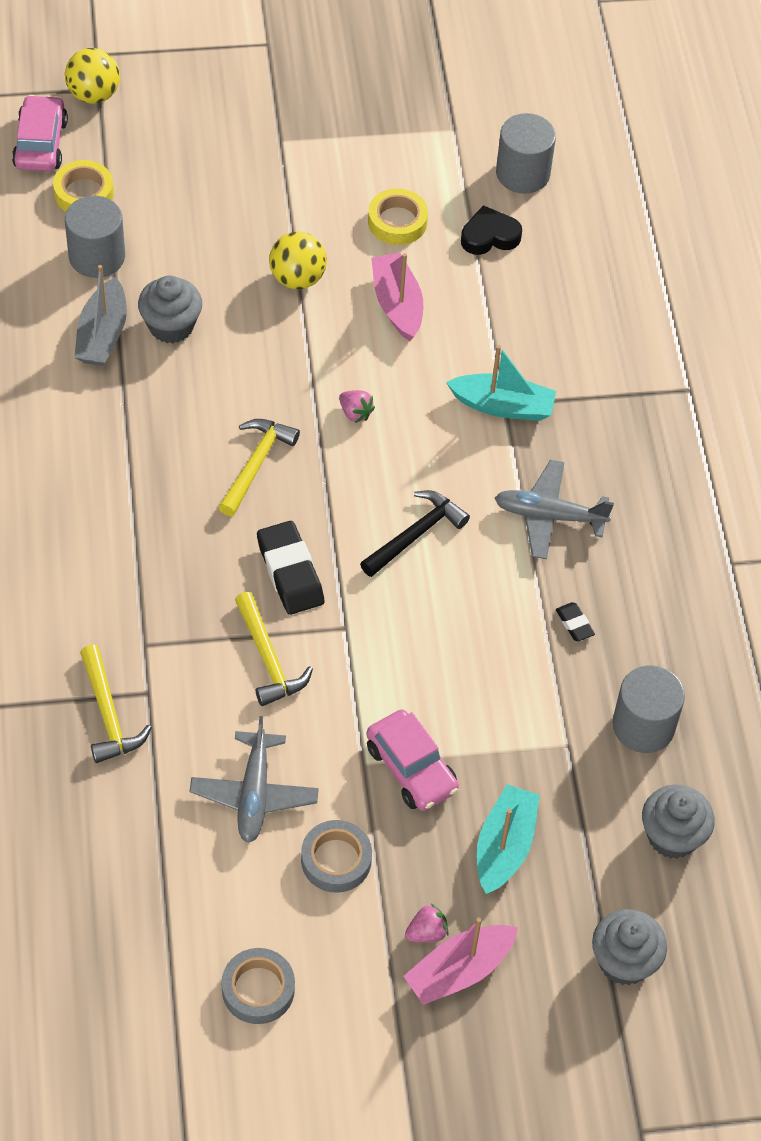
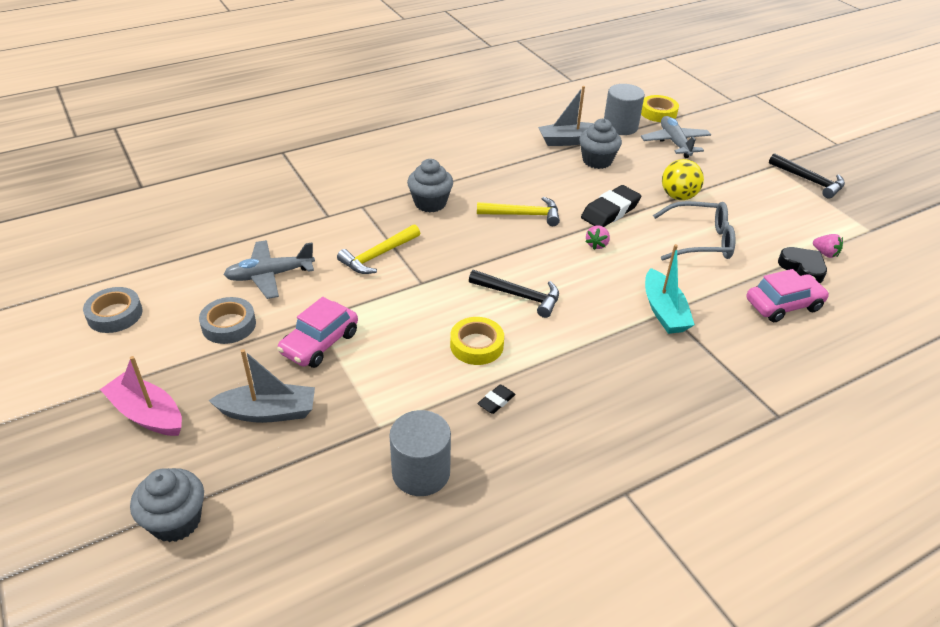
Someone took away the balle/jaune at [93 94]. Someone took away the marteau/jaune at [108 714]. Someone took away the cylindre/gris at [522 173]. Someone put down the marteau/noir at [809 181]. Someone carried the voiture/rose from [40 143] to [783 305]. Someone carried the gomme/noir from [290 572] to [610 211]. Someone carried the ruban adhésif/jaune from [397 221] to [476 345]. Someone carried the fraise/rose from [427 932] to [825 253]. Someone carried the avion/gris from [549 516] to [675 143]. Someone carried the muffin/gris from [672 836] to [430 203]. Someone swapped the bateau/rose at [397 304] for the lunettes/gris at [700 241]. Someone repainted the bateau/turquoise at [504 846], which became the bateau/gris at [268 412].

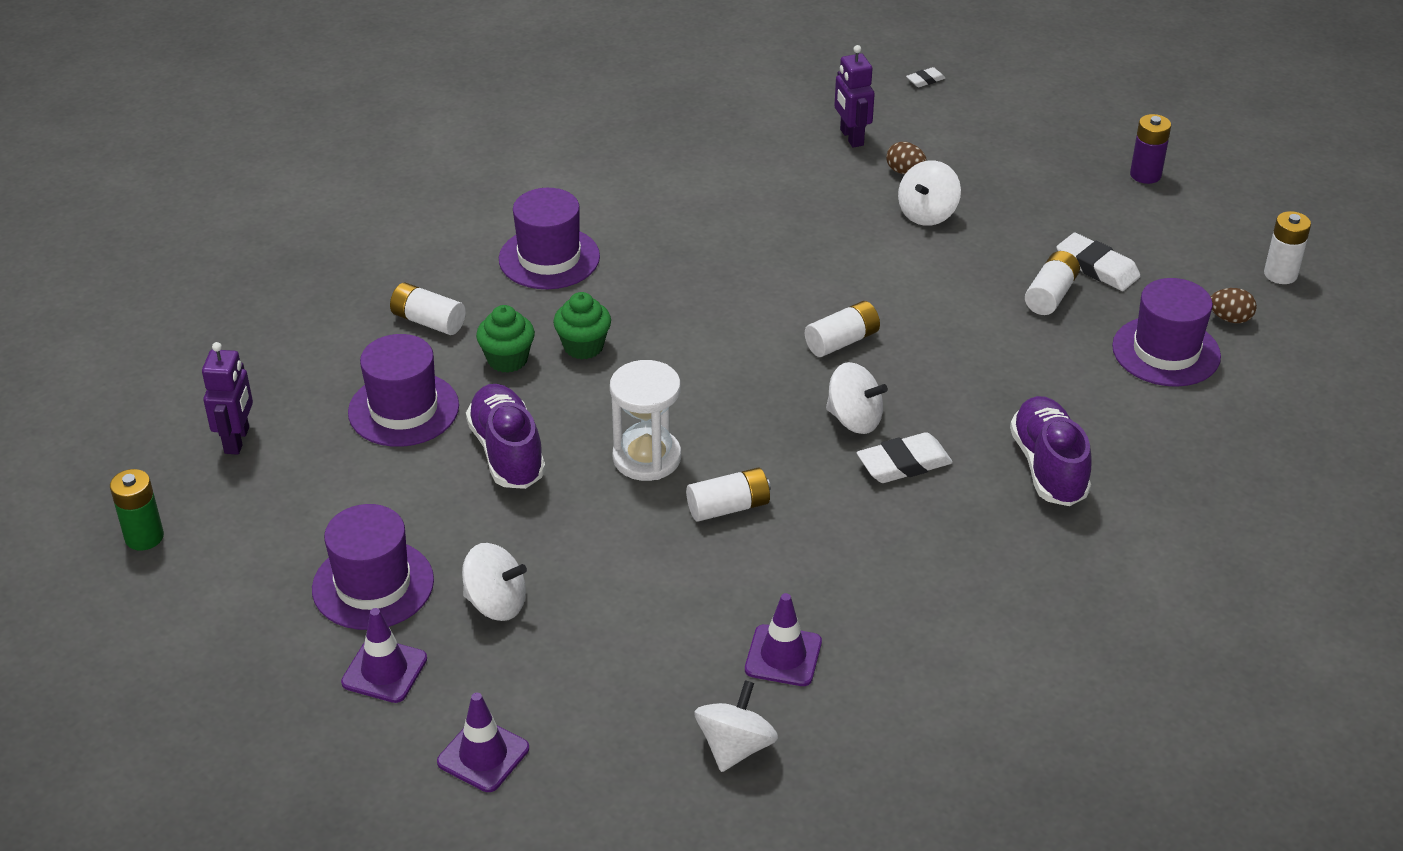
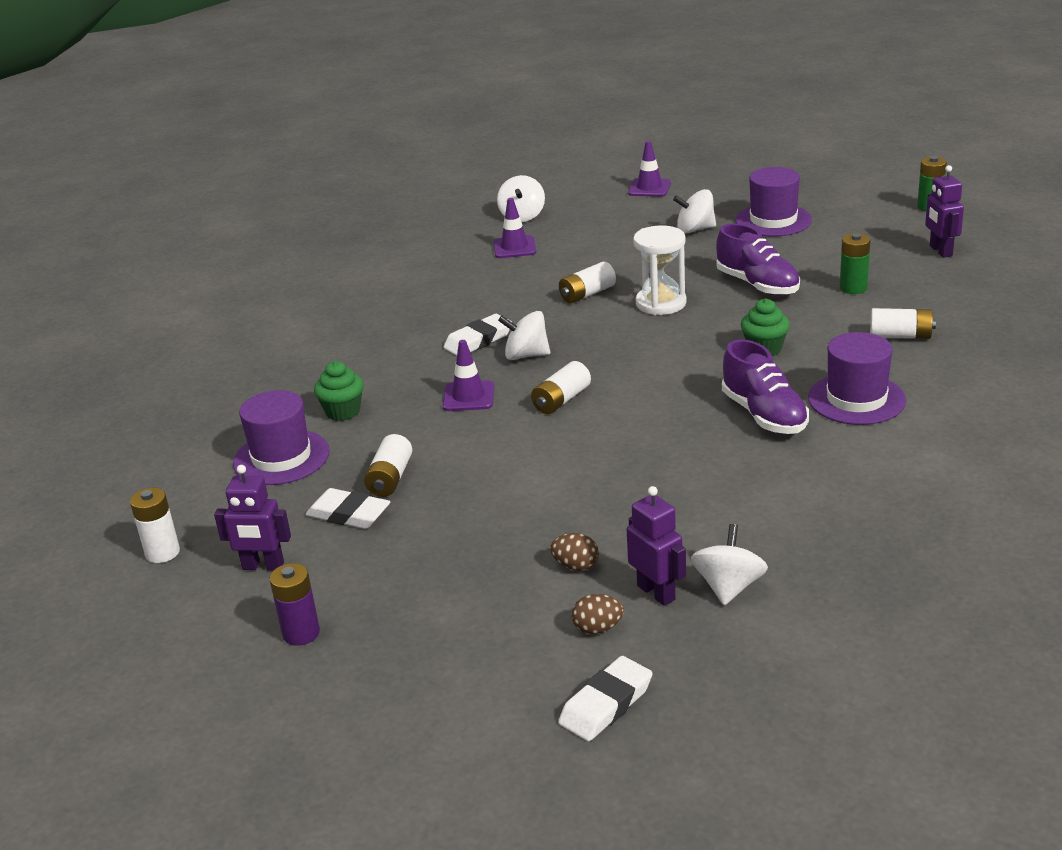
Someone put down the robot/violet at [263 566]. Someone carried the cône de chantier/violet from [384 671] to [468 397]. Someone carried the muffin/vert from [507 360] to [343 412]. Someone carried the toupie/blanc from [927 214] to [729 587]. Someone carried the chaussure/violet from [1048 467] to [764 415]. Someone carried the œuf/marron from [1230 318] to [597 628]. Someone swapped the chapeau/violet at [403 409] for the pile/vert at [853 288]. Someone scaled the gomme/blanc at [925 80] by 1.88.

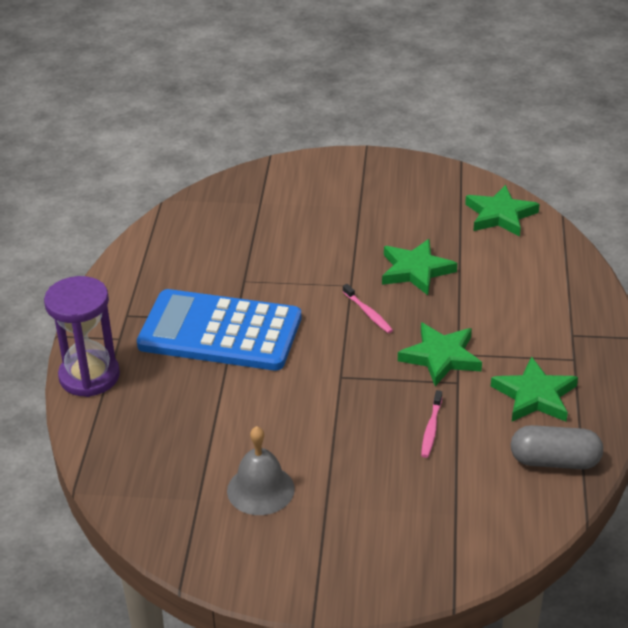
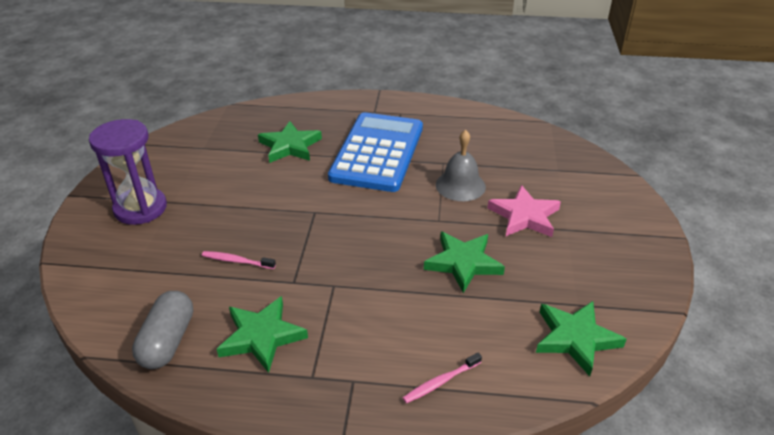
Someone put down the étoile/rose at [524 216]. Someone carried the sablier/violet from [89 376] to [140 208]. Someone carried the cloche/gris from [260 489] to [460 185]. Someone carried the brosse à dents/rose from [368 313] to [440 382]. Someone carried the étoile/vert from [440 357] to [290 146].

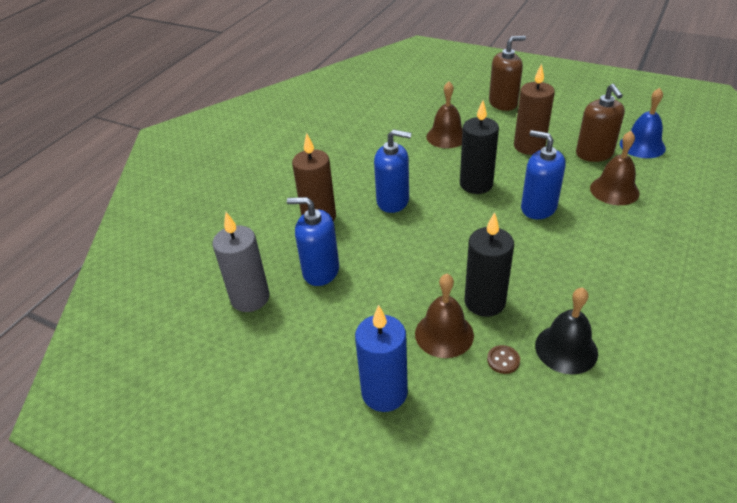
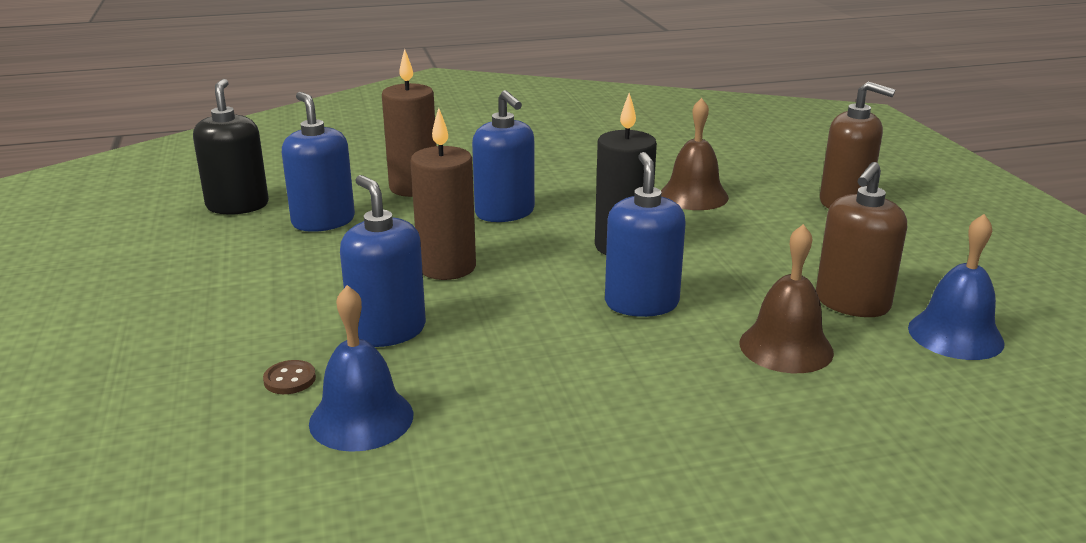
Someone took away the bougie/bleu at [384 393]. Someone took away the cloche/marron at [444 334]. Someone carried the bougie/marron from [529 146] to [447 267]. Someone swapped the bougie/gris at [250 298] for the distributeur de savon/noir at [237 205]. Someone swapped the bougie/noir at [484 302] for the distributeur de savon/bleu at [387 331]. Someone repainted the cloche/noir at [566 349], which became the cloche/bleu at [361 418].

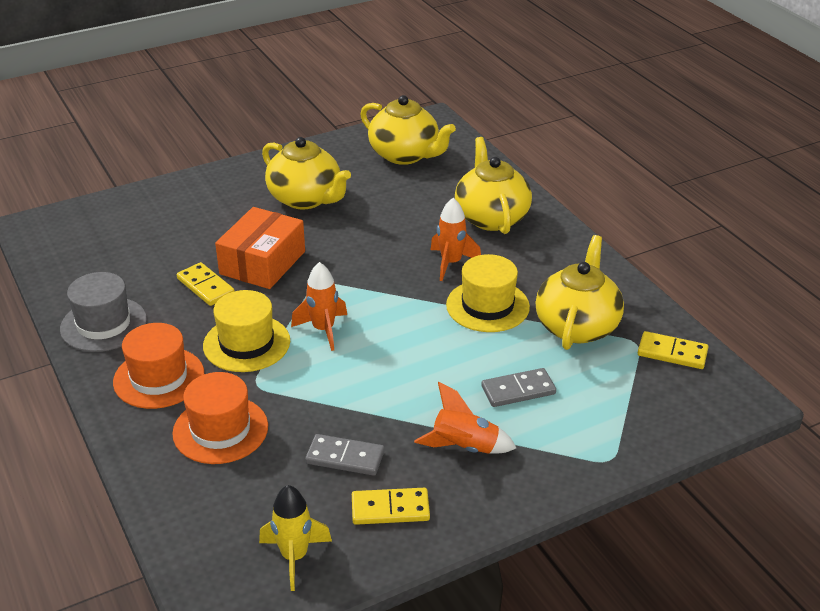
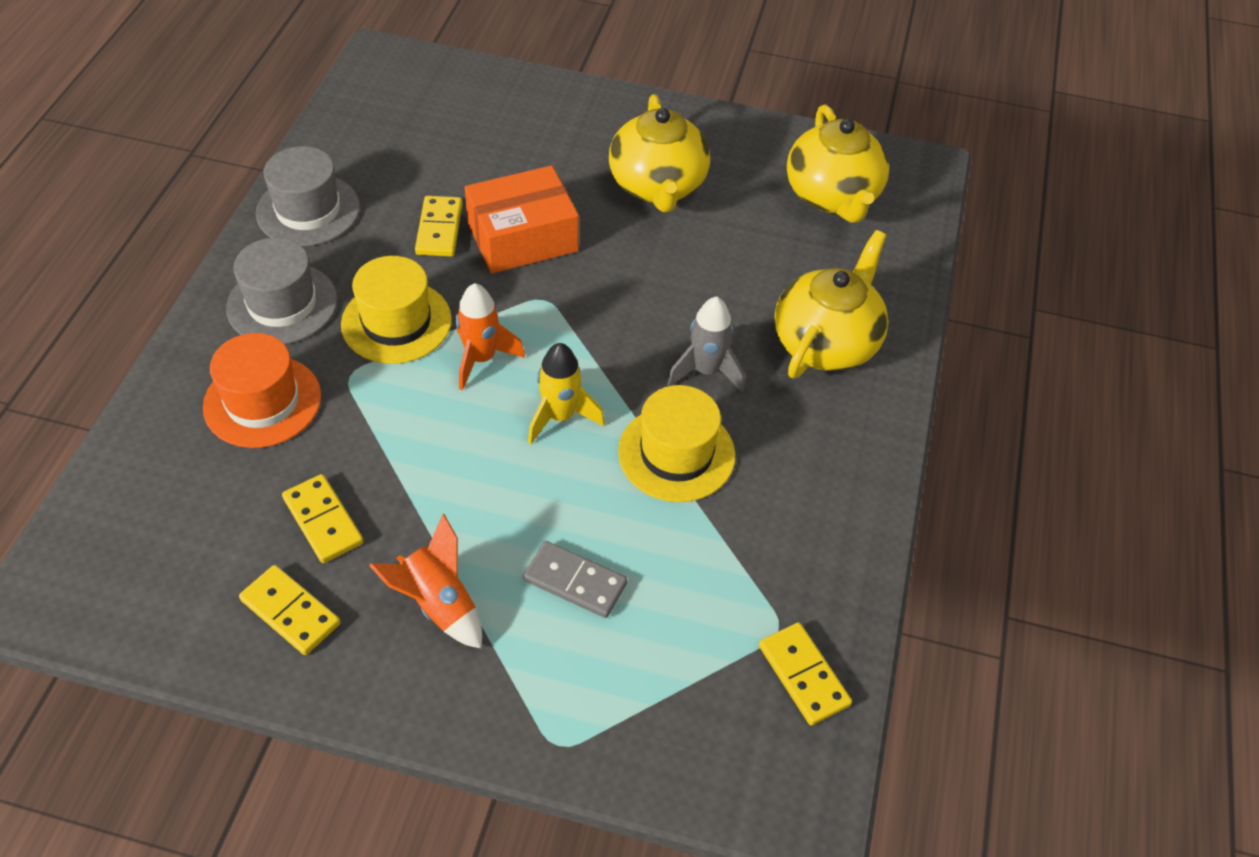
Someone took away the théière/jaune at [577 326]. Someone carried the fusée/jaune from [294 557] to [560 416]. Someone repainted the chapeau/orange at [159 378], which became the chapeau/gris at [282 304]. Someone repainted the domino/gris at [345 458], which became the domino/jaune at [323 521]. Someone repainted the fusée/orange at [451 263], which became the fusée/gris at [706 371].

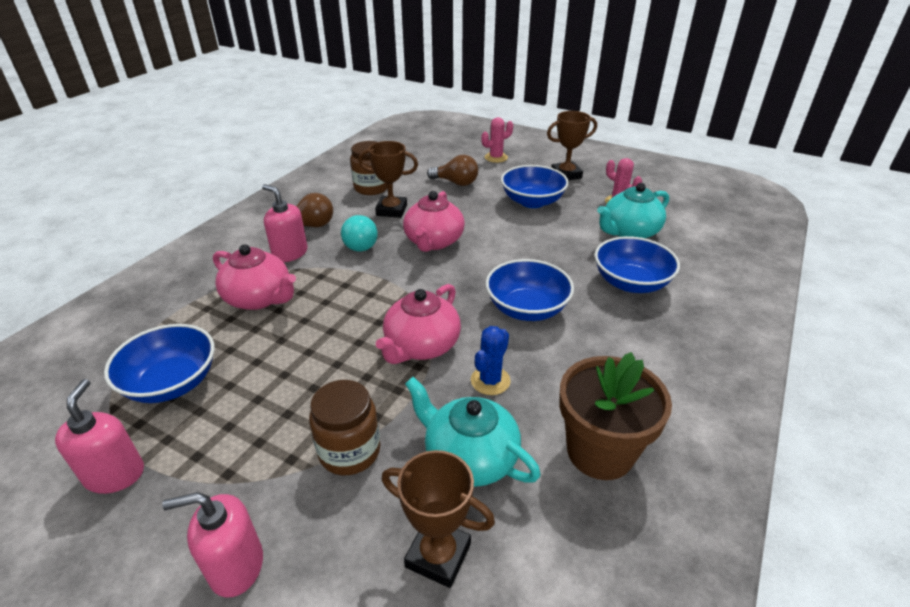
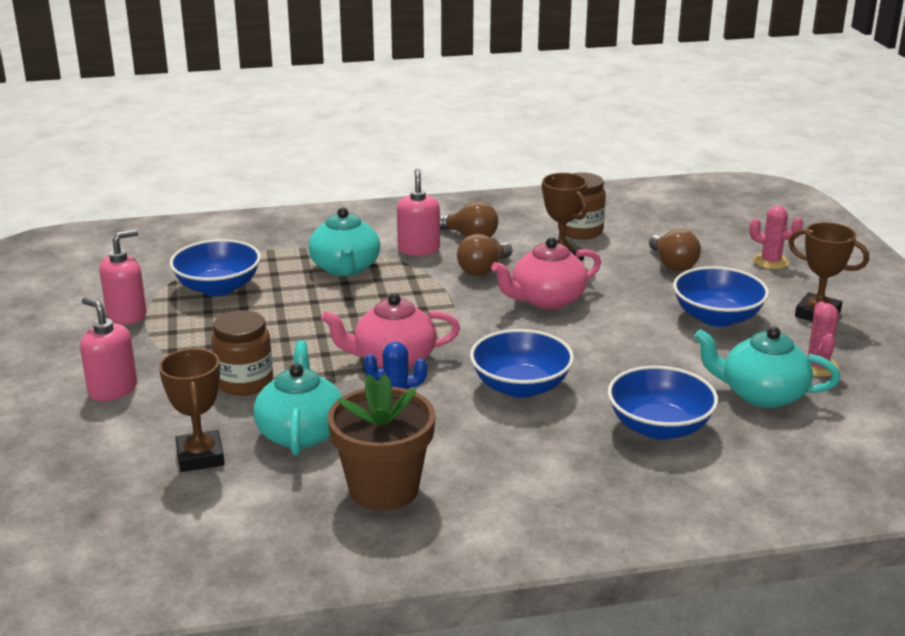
Someone repainted the théière/rose at [259 298], which became the théière/turquoise at [345 268]. Someone repainted the ampoule/turquoise at [360 243], which became the ampoule/marron at [483 270].

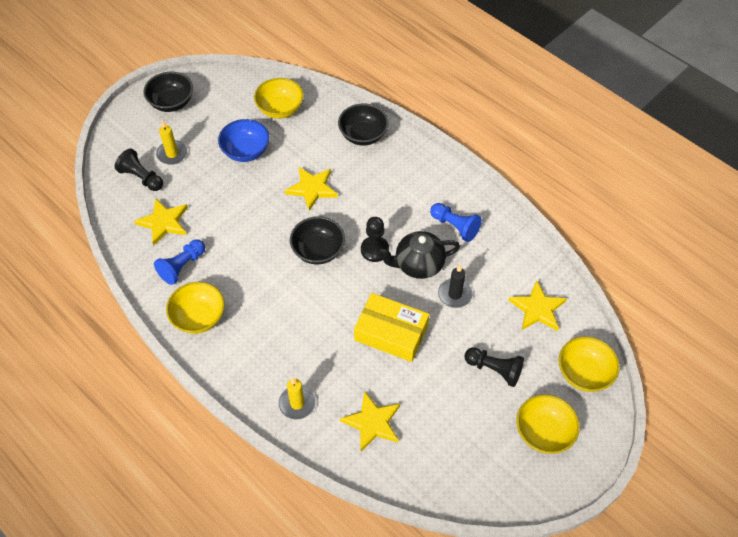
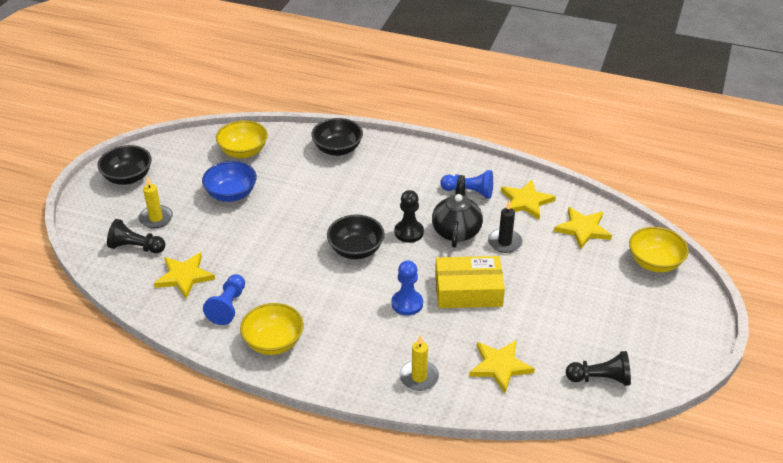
Someone took away the bol/jaune at [543 432]. Someone put down the pion/bleu at [407 303]. Someone carried the étoile/jaune from [312 188] to [526 201]. Someone carried the pion/noir from [494 370] to [600 378]. Someone rotated the théière/noir at [418 265] by 135 degrees clockwise.

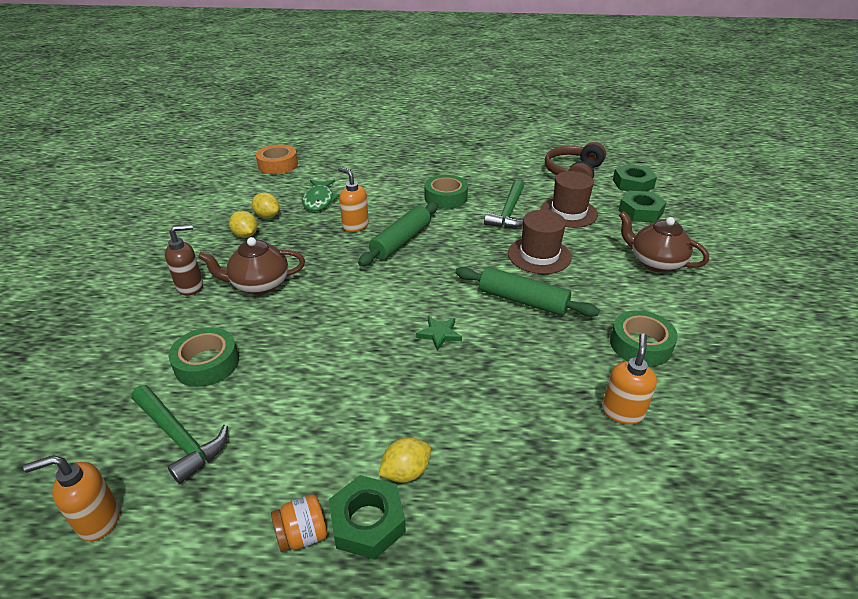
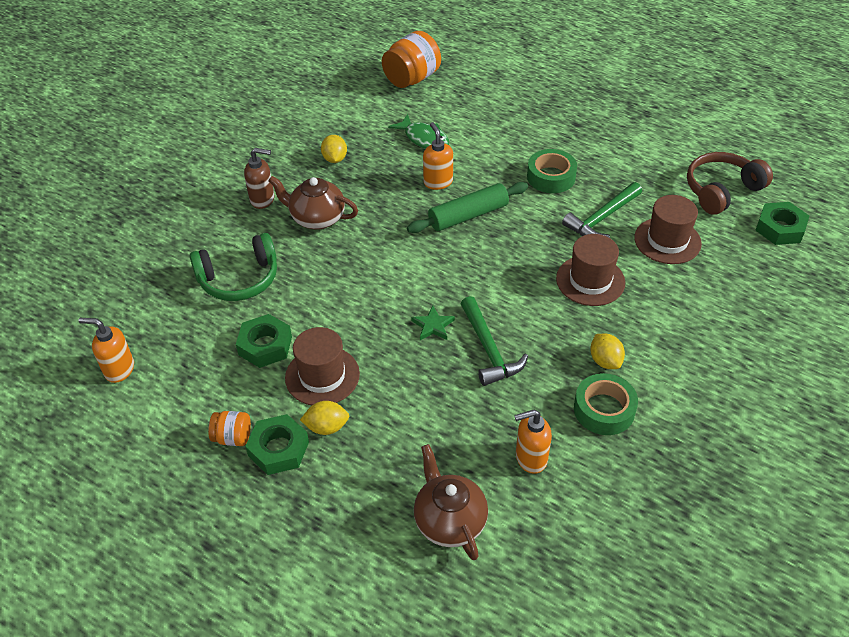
Someone took away the rouleau à pâtisserie/vert at [523 301]. Someone put down the chapeau/marron at [322 376]. Someone carried the marteau/vert from [179 437] to [489 349]. Someone carried the citron/jaune from [267 216] to [605 361]. Someone carried the écrou/vert from [640 212] to [265 345]. Someone carried the théière/marron from [655 262] to [449 521]. Someone swapped the ruban adhésif/vert at [207 363] for the casque audio/vert at [239 279]. Someone swapped the ruban adhésif/orange at [278 165] for the bocal/orange at [412 79]. Someone rotated the poisson/vert at [319 200] by 75 degrees counterclockwise. Someone rotated the distributeur de savon/orange at [622 411] by 150 degrees counterclockwise.

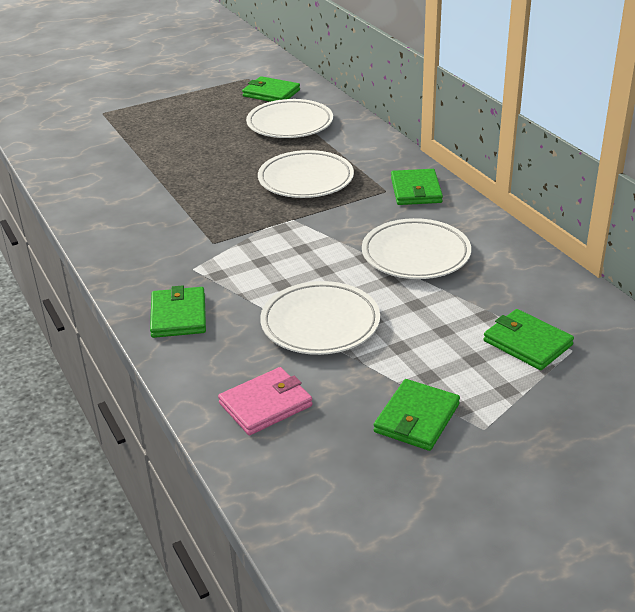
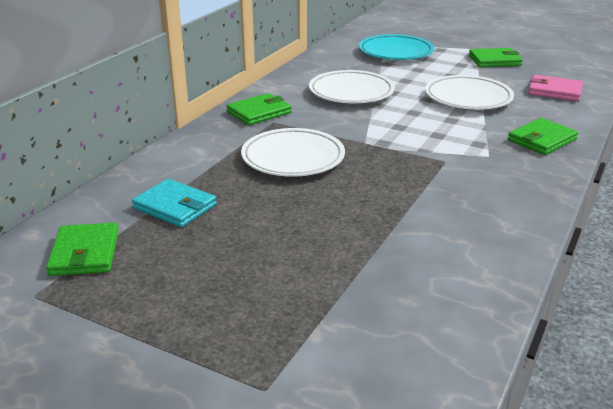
Someone swapped the assiette/blanc at [290 124] for the portefeuille/turquoise at [175 206]. Someone swapped the portefeuille/vert at [527 343] for the assiette/turquoise at [395 52].

